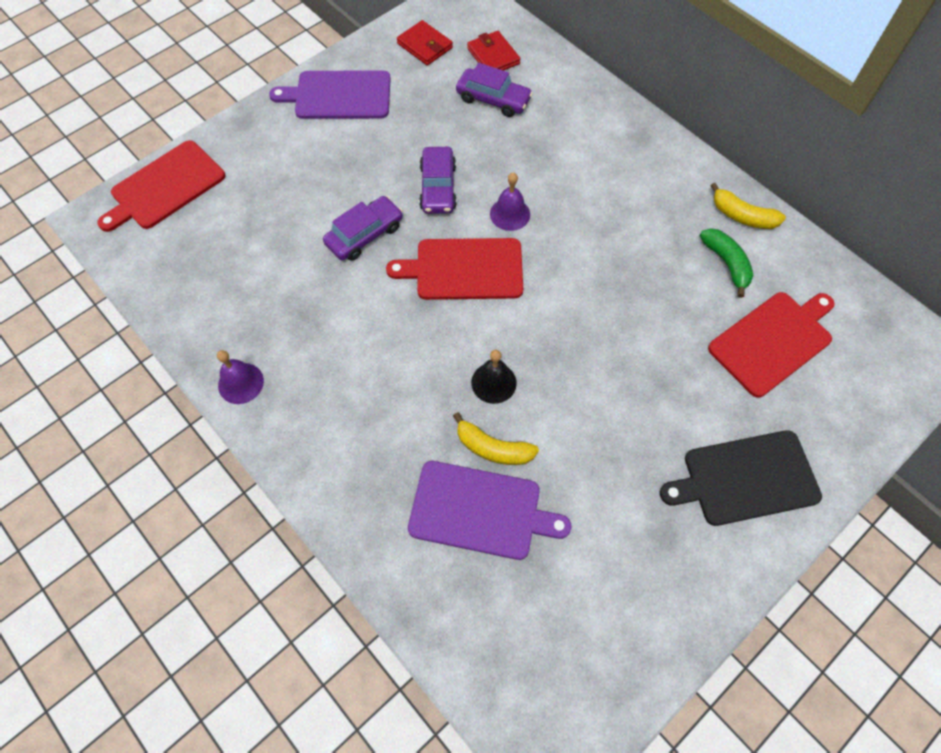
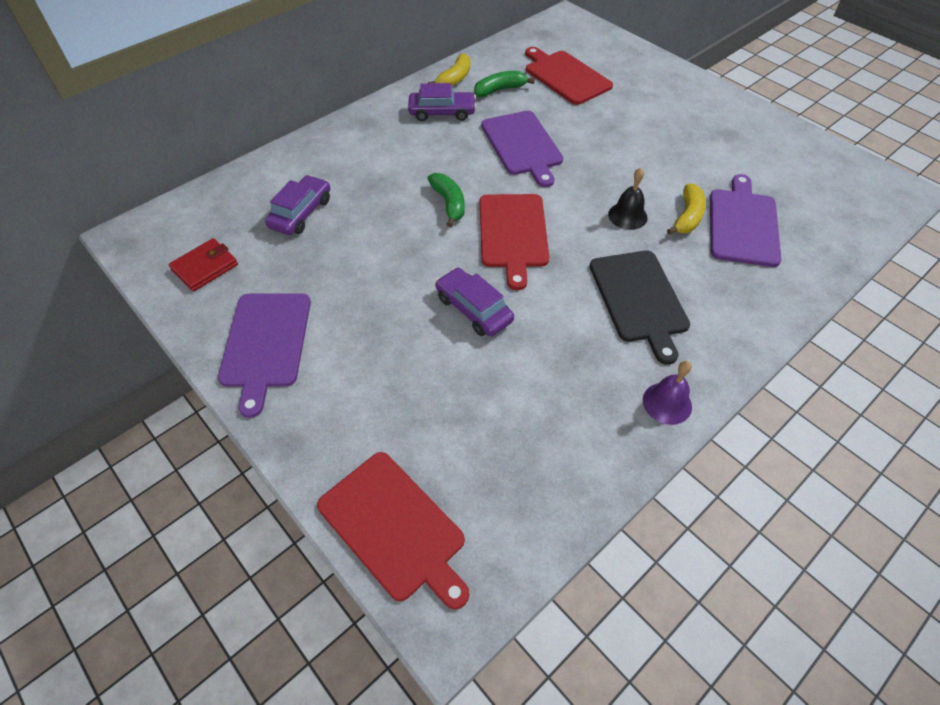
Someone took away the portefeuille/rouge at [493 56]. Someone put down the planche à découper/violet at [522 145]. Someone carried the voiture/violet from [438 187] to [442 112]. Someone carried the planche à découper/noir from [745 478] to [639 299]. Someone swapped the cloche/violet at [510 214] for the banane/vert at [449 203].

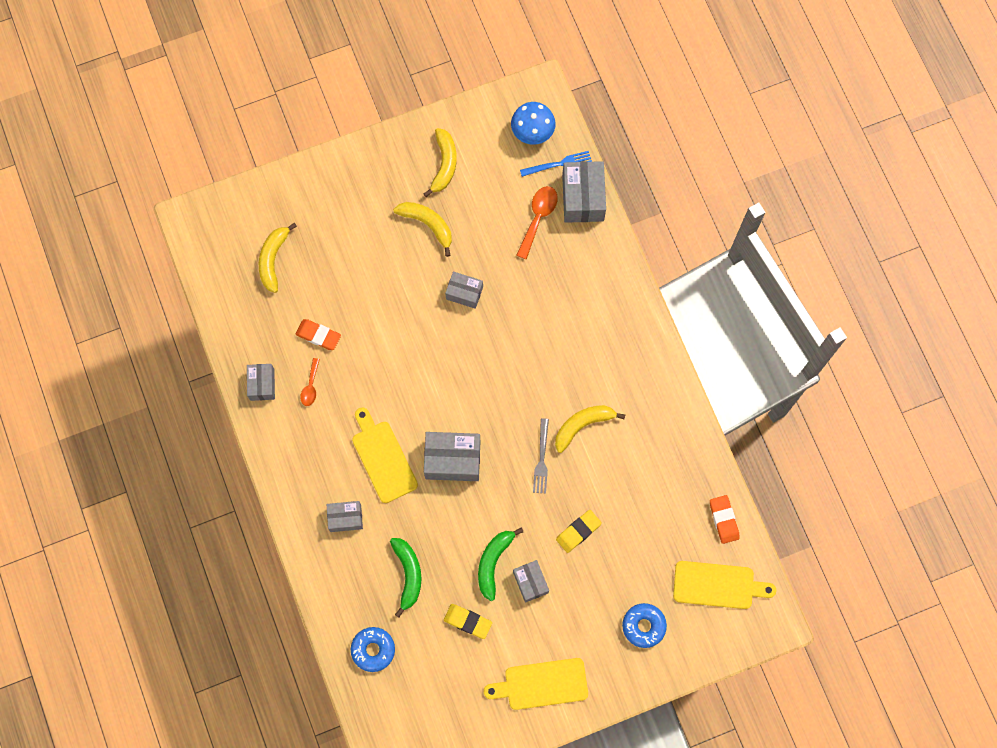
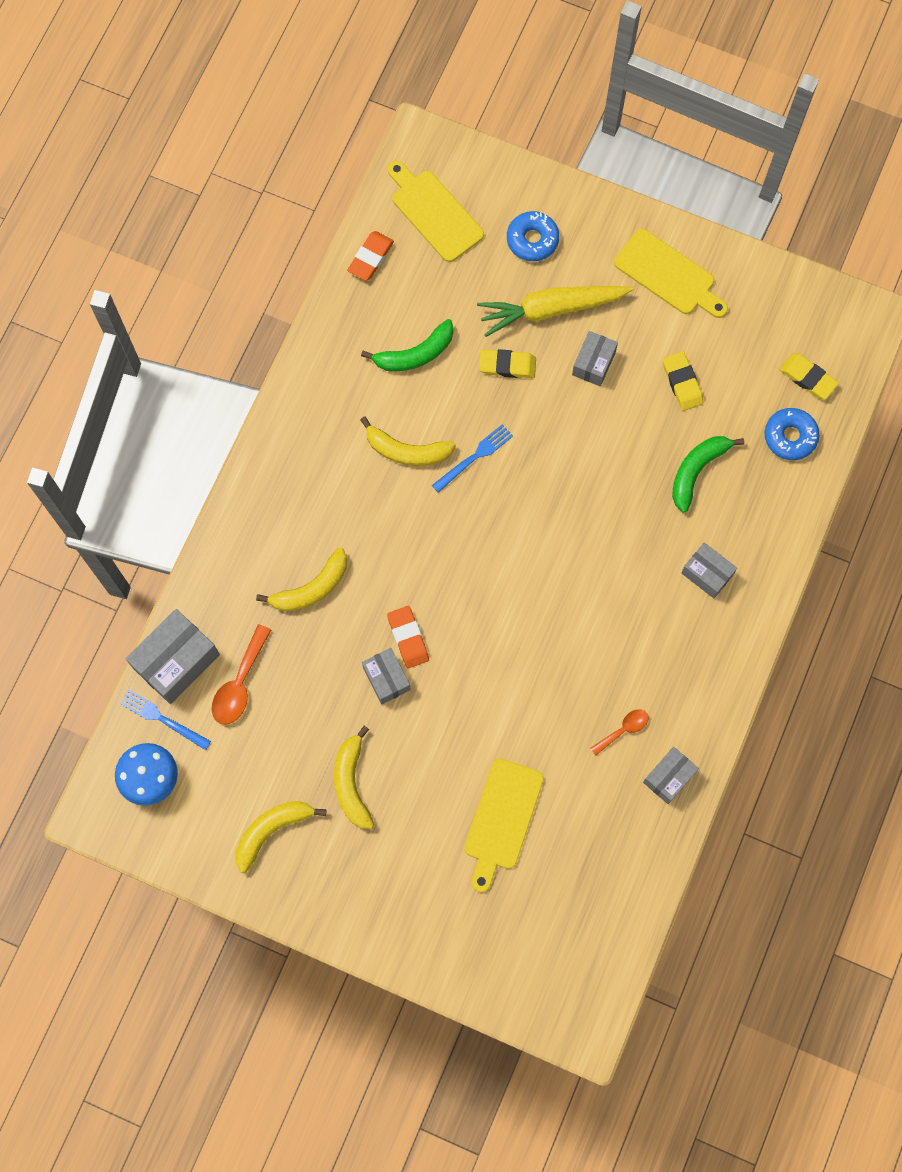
Someone took away the boîte/gris at [452 460]. Someone put down the carotte/jaune at [551 310]. Someone put down the gomme/jaune at [807 378]. Someone carried the banane/jaune from [273 259] to [312 588]. Someone carried the gomme/orange from [318 335] to [408 638]. Someone carried the planche à découper/jaune from [383 458] to [502 819]. Someone carried the banane/vert from [493 563] to [415 354]. Someone repainted the fourchette/gris at [541 459], which became the fourchette/bleu at [474 457]. Someone rotated the cuillère/orange at [538 218] by 45 degrees counterclockwise.

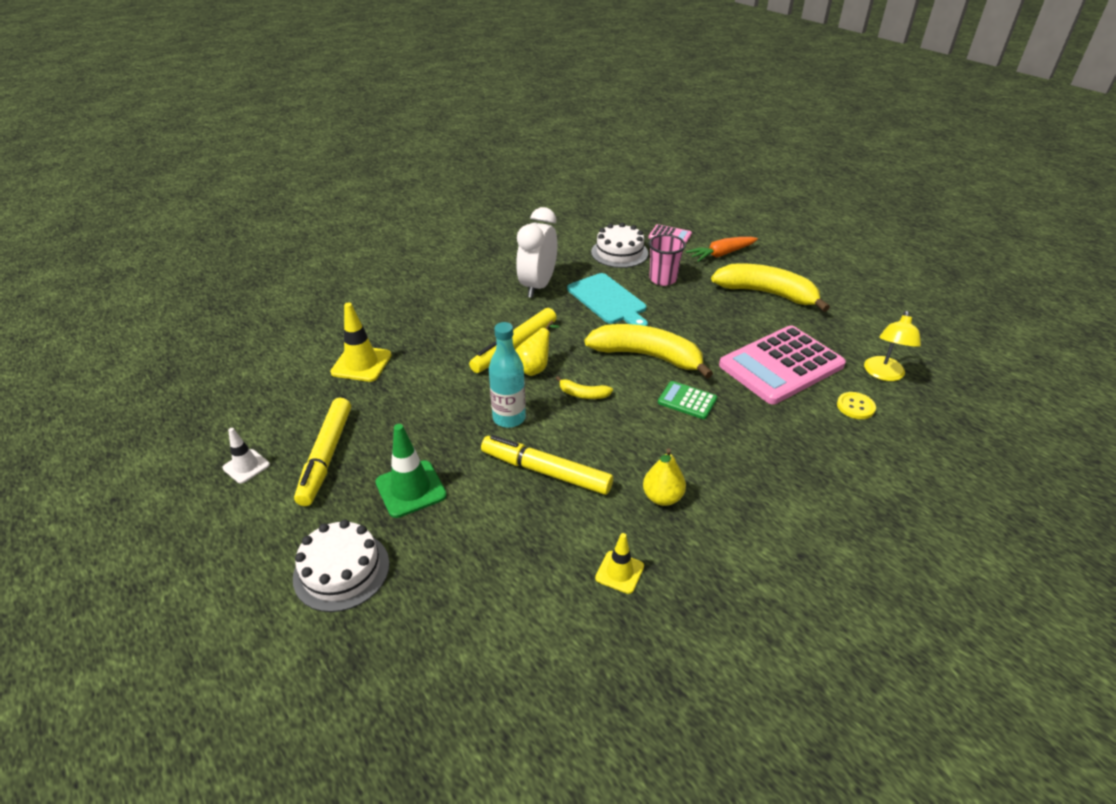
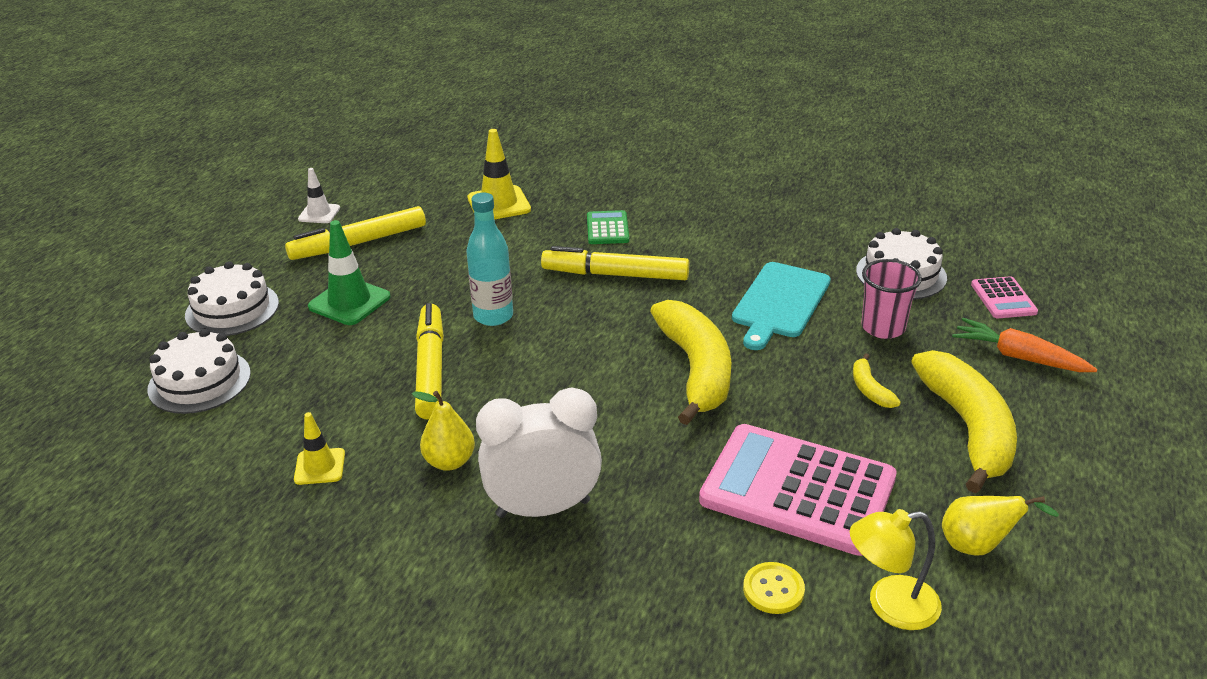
Someone put down the gâteau/blanc at [199 381]. Someone carried the poire/jaune from [534 368] to [978 546]. Someone carried the réveil/blanc from [537 286] to [543 508]. Someone carried the banane/jaune from [583 394] to [870 389]. Someone carried the calculatrice/vert from [687 400] to [607 228].

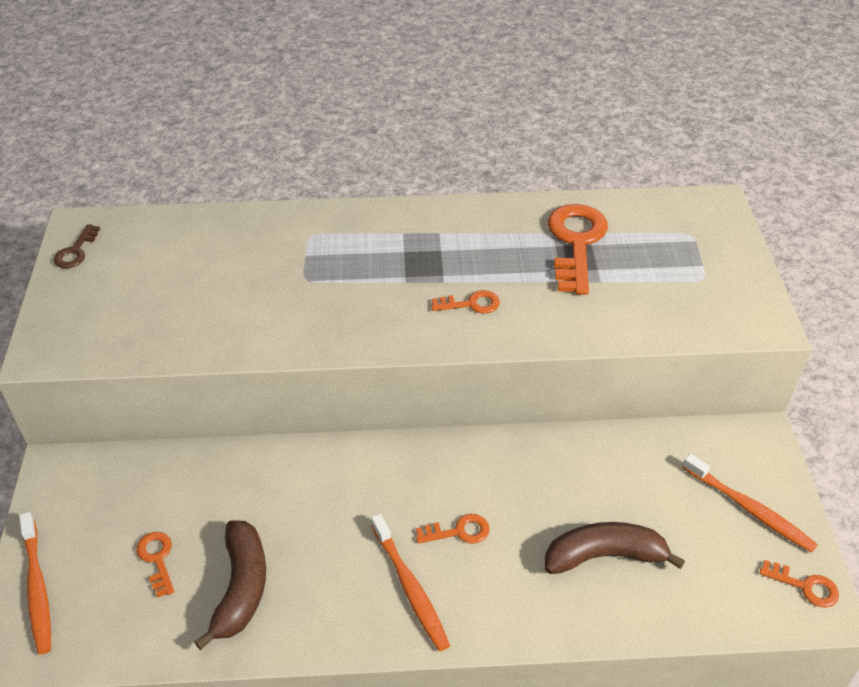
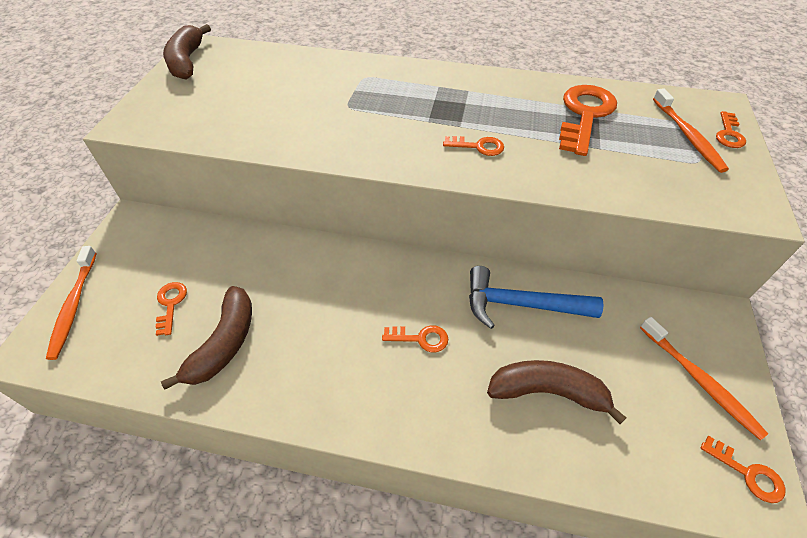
Someone put down the marteau/bleu at [521 305]. Someone put down the clé/orange at [728 134]. Someone carried the brosse à dents/orange from [410 588] to [688 136]. Someone swapped the clé/marron at [76 251] for the banane/marron at [187 61].

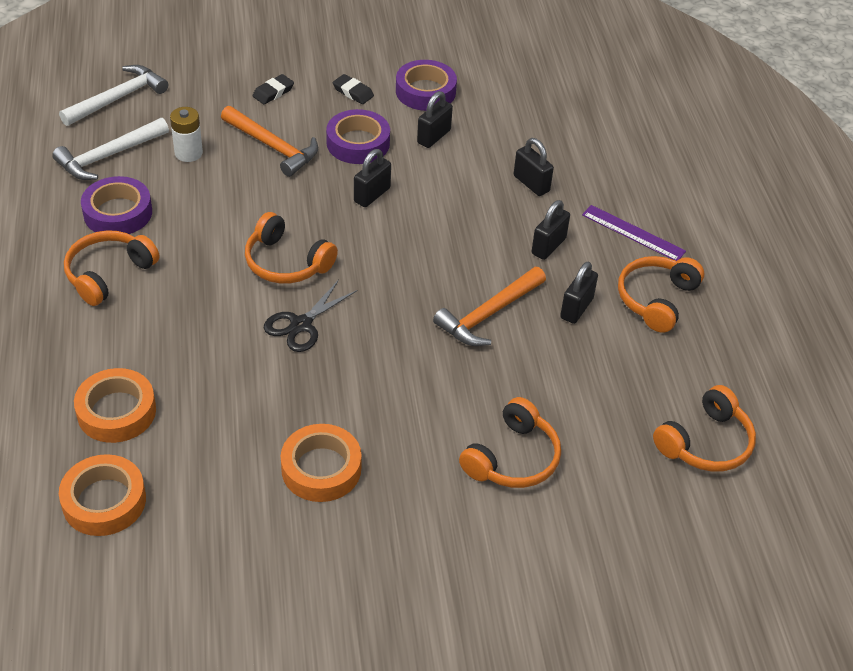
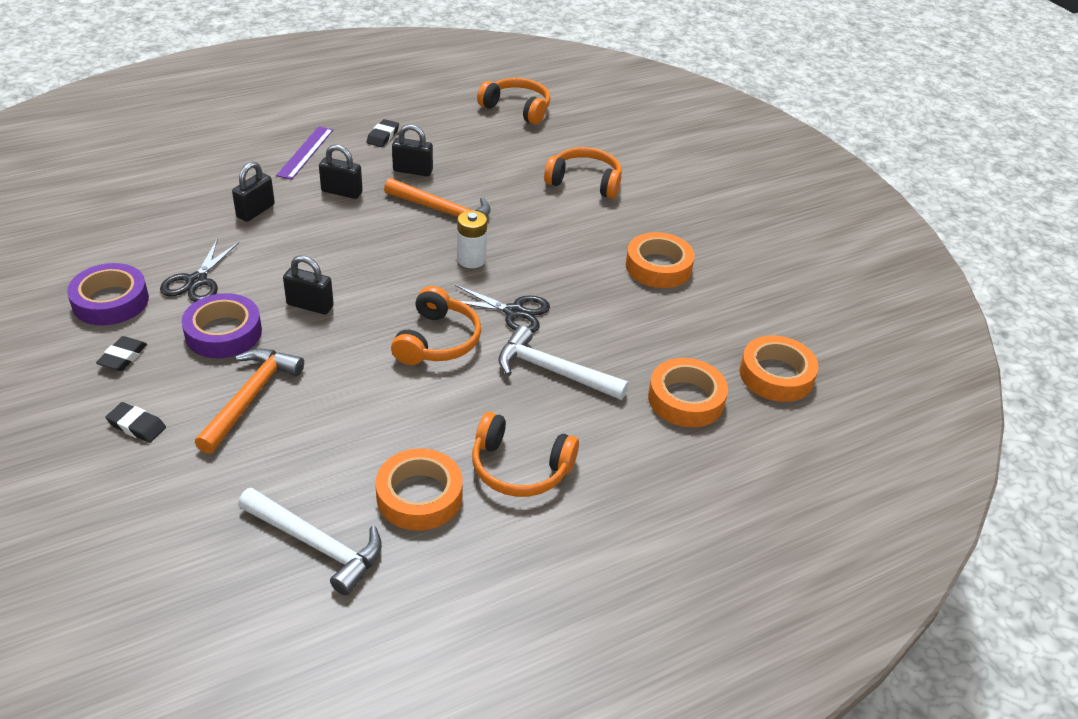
Someone carried the marteau/blanc from [118 98] to [553 371]. Someone carried the pile/blanc from [188 153] to [471 259]. Someone swapped the cadenas/noir at [434 137] for the ciseaux/noir at [196 281]. Someone swapped the casque audio/orange at [656 299] for the gomme/noir at [383 136]. Someone repainted the ruban adhésif/violet at [118 213], which became the ruban adhésif/orange at [419 496].

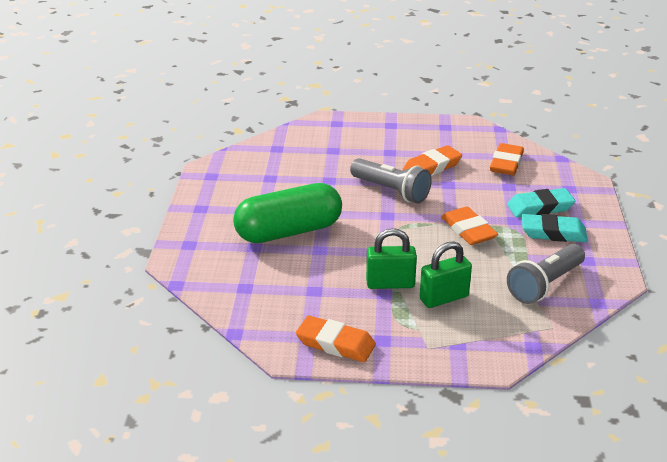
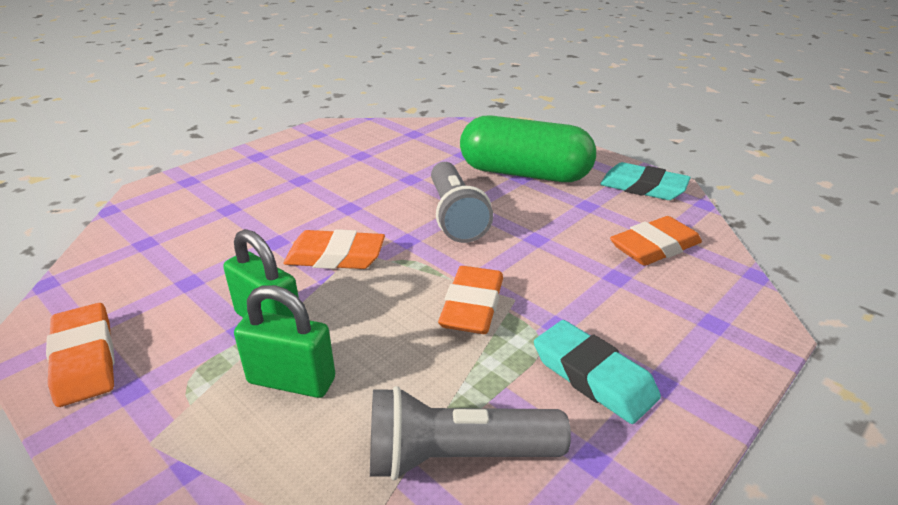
Someone carried the gélule/vert from [289 231] to [524 174]. Someone carried the gomme/orange from [432 167] to [335 256]. Someone carried the gomme/turquoise from [540 207] to [643 187].

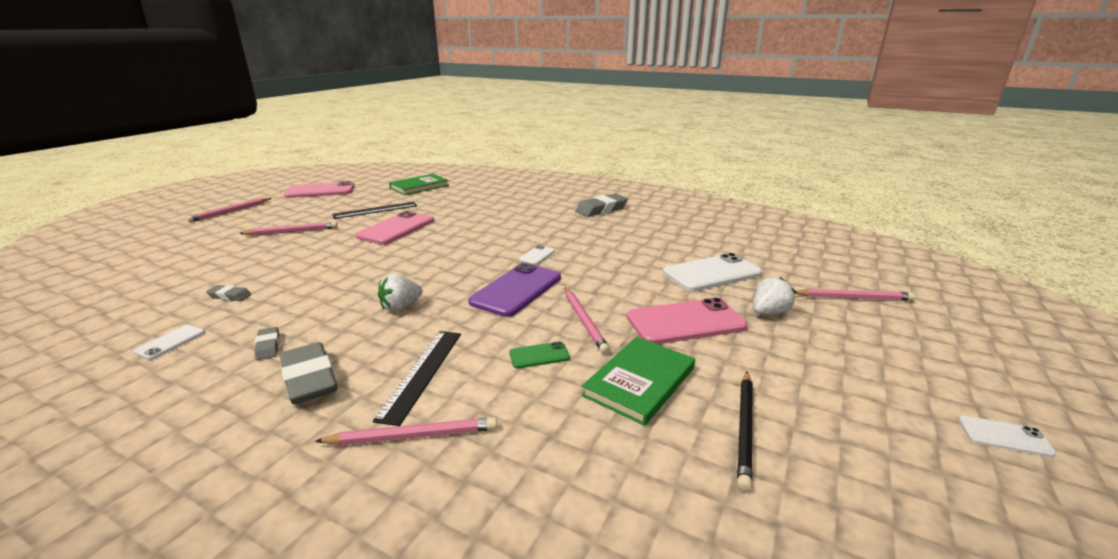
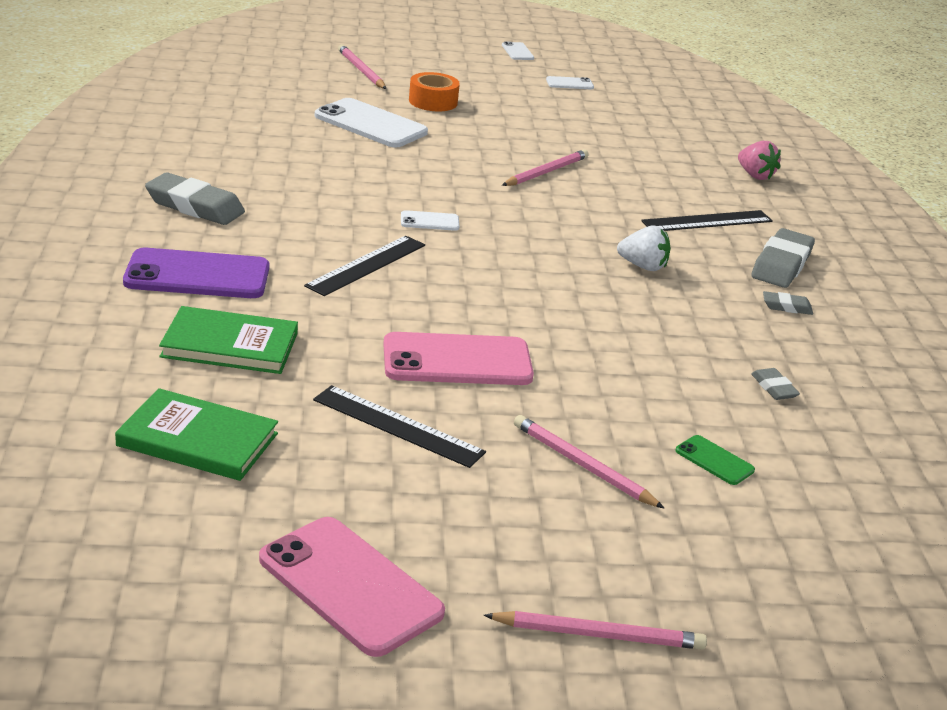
Someone took away the crayon/rose at [412 436]. Someone took away the téléphone/rose at [685 322]. Someone took away the crayon/noir at [744 428]. Someone put down the règle/noir at [367 265]. Someone put down the fraise/rose at [755 175]. Someone carried the téléphone/blanc from [170 342] to [569 83]. Someone carried the téléphone/violet from [516 290] to [197 275]. Someone carried the téléphone/vert from [539 355] to [714 460]. Someone carried the livre/vert from [640 382] to [230 345]. Someone swapped the fraise/blanc at [768 313] for the ruban adhésif/orange at [433 101]. Someone rotated the gomme/gris at [268 346] by 60 degrees clockwise.

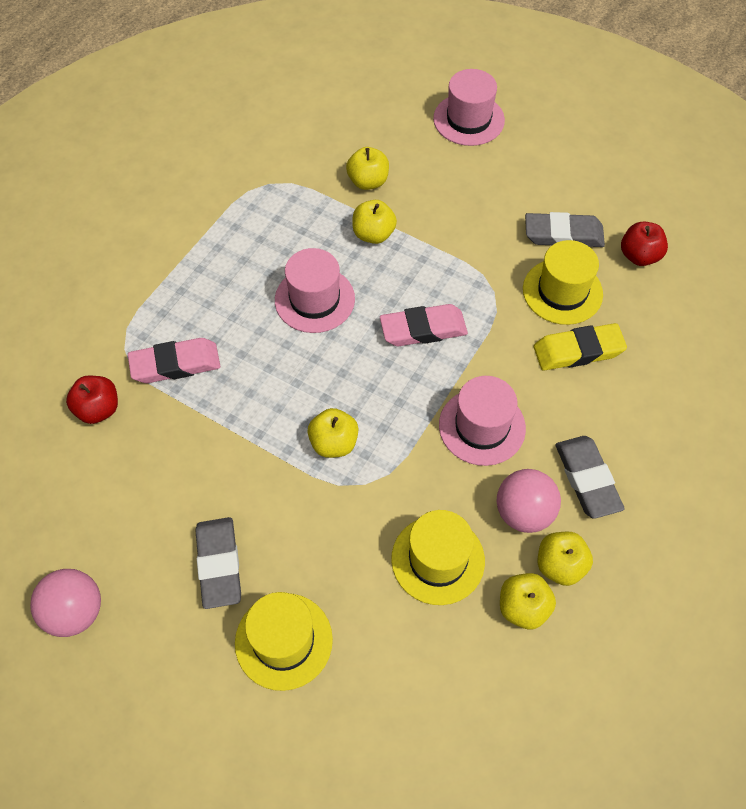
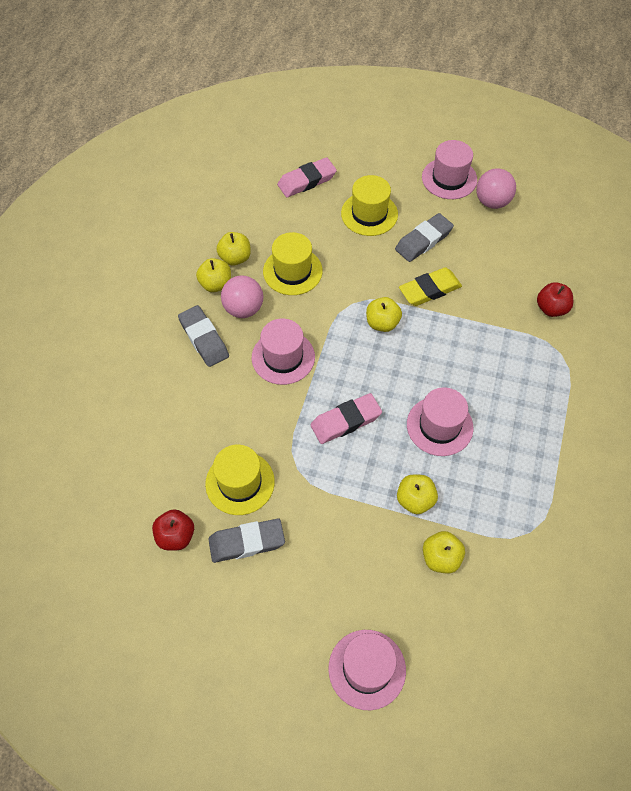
Someone put down the chapeau/rose at [449 178]. Someone carried the gomme/rose from [175 364] to [306 181]. Someone carried the gomme/jaune from [578 351] to [429 290]. Someone rotated the gomme/gris at [219 564] by 75 degrees clockwise.

